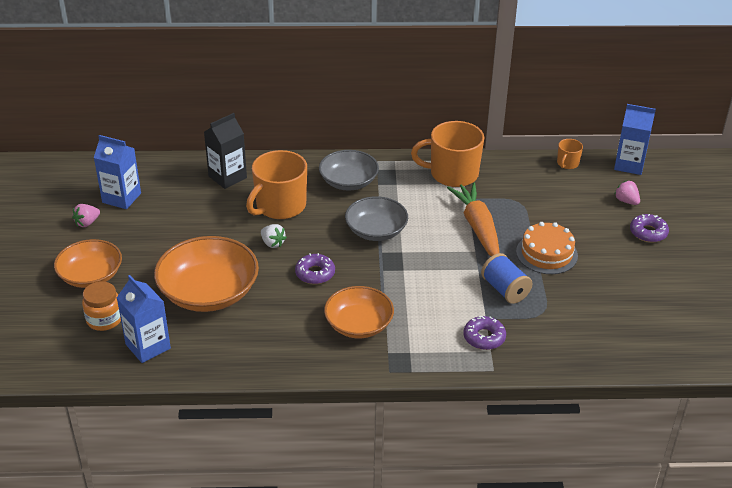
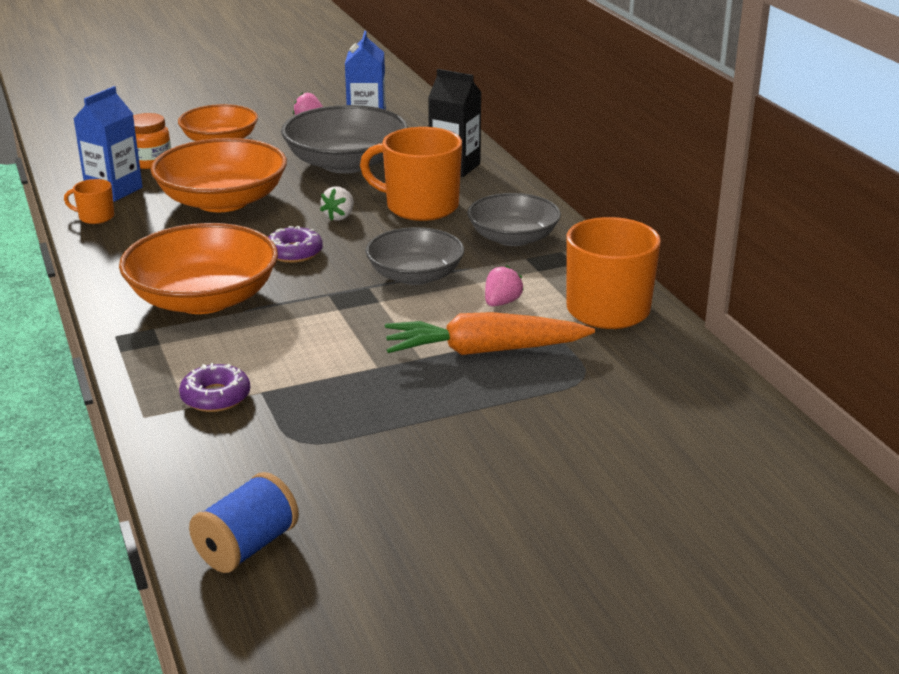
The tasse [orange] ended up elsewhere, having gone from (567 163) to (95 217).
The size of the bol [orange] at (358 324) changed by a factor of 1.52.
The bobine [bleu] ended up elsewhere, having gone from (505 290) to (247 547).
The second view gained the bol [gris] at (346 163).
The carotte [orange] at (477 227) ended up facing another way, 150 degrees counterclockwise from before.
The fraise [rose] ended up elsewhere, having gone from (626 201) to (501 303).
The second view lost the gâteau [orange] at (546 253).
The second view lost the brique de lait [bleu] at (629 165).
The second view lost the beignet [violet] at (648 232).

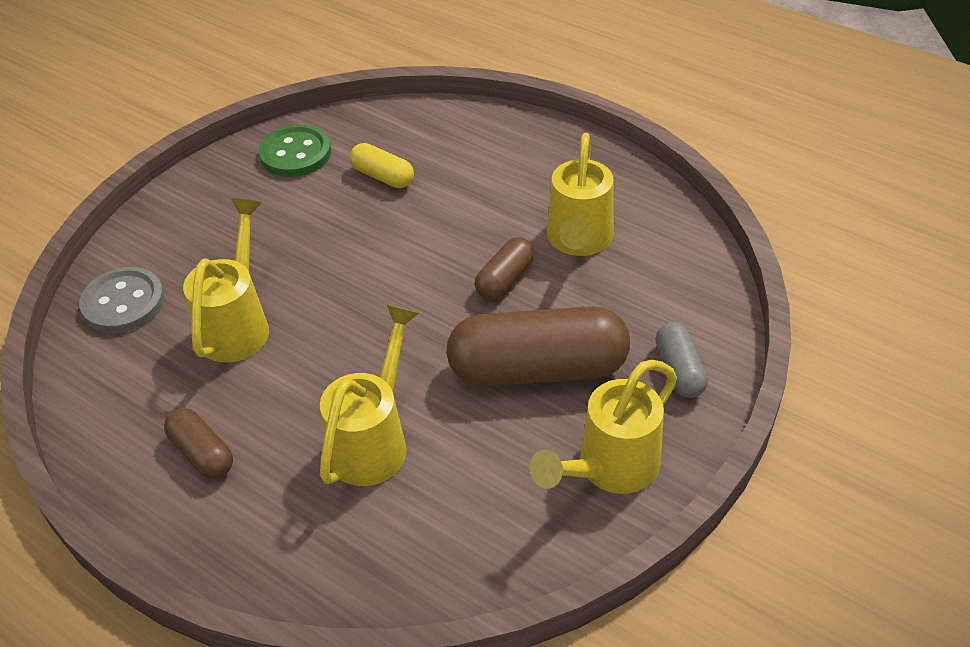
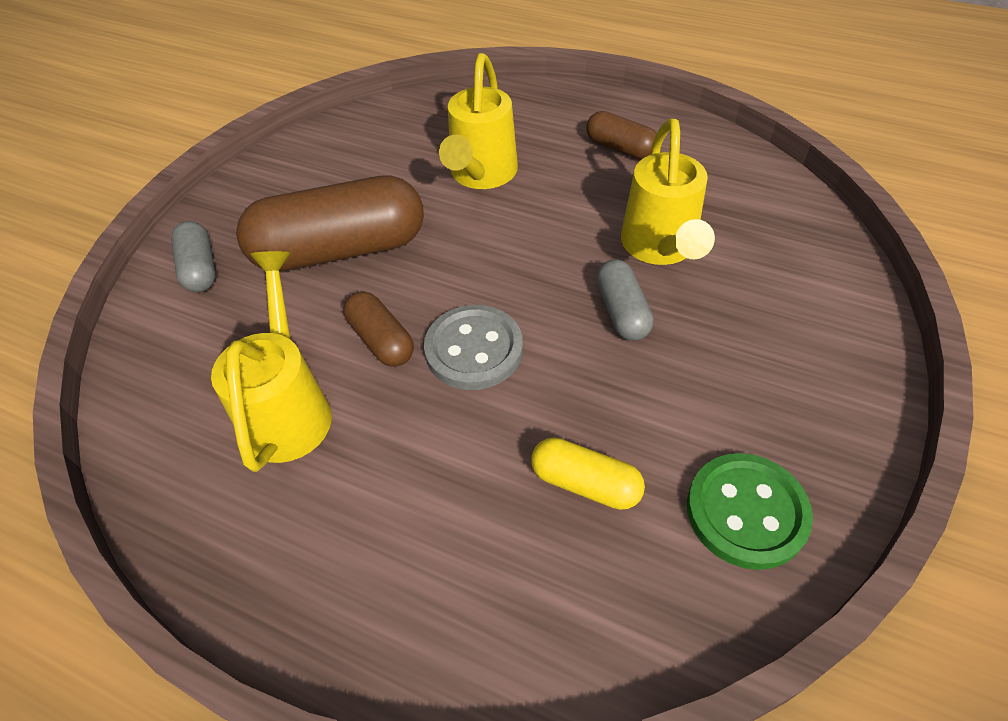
The gélule [marron] at (505 279) ended up facing another way, 60 degrees counterclockwise from before.
The bouton [gris] ended up elsewhere, having gone from (123 303) to (474 349).
The second view gained the gélule [gris] at (622 311).
The second view lost the arrosoir [jaune] at (609 469).

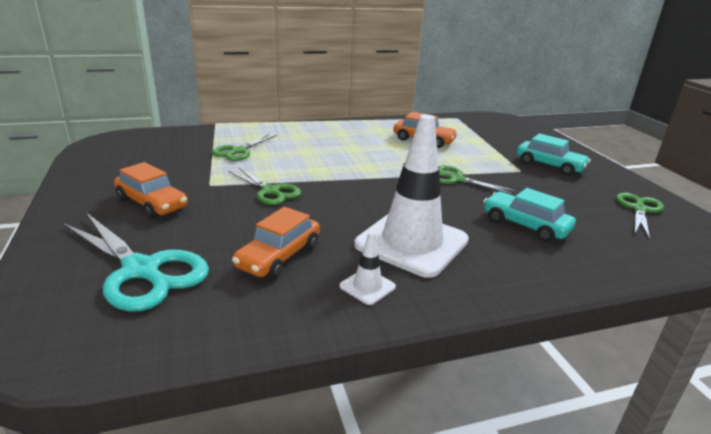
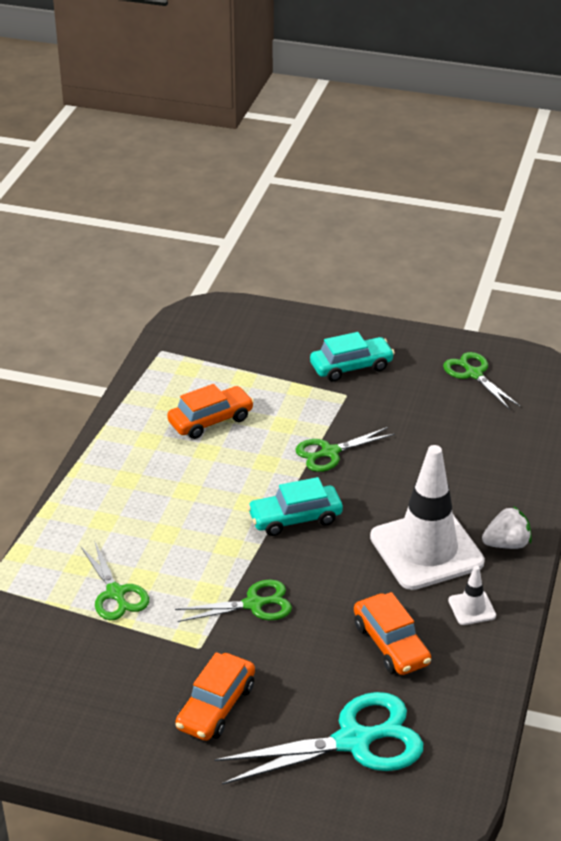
The voiture [orange] at (152 203) ended up facing another way, 135 degrees clockwise from before.
The voiture [turquoise] ended up elsewhere, having gone from (525 225) to (295 518).
The second view gained the fraise [blanc] at (506 544).

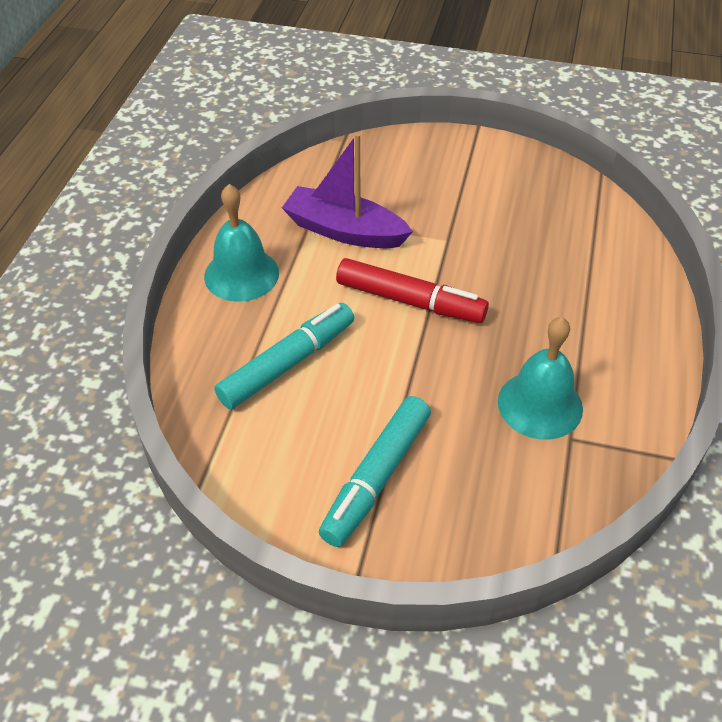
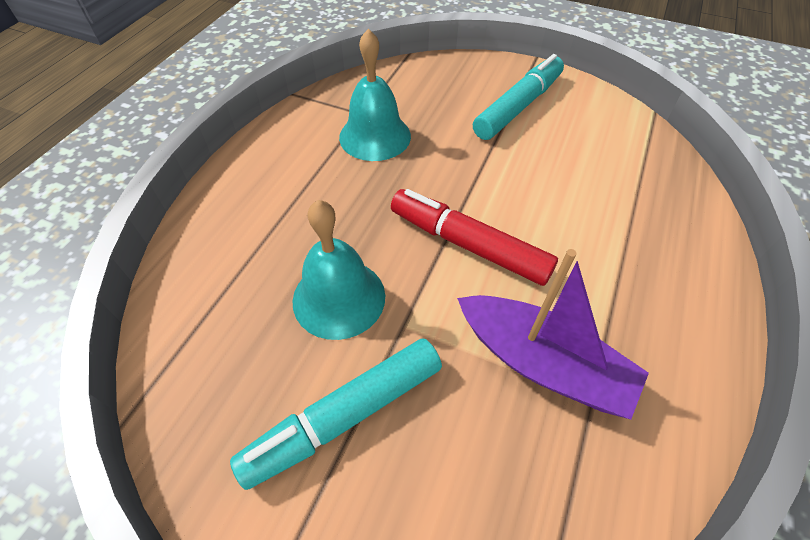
The feutre [turquoise] ended up elsewhere, having gone from (287 363) to (345 416).
The cloche [turquoise] ended up elsewhere, having gone from (241 274) to (339 298).

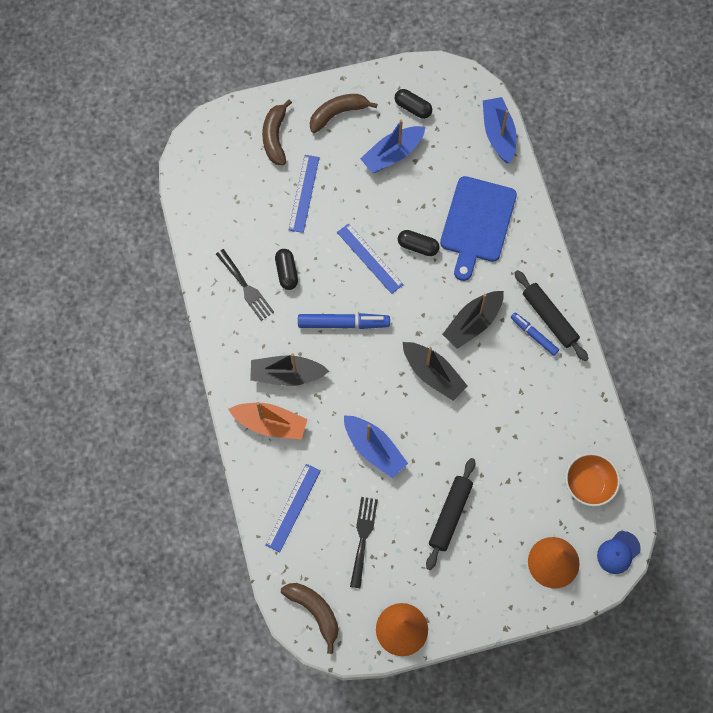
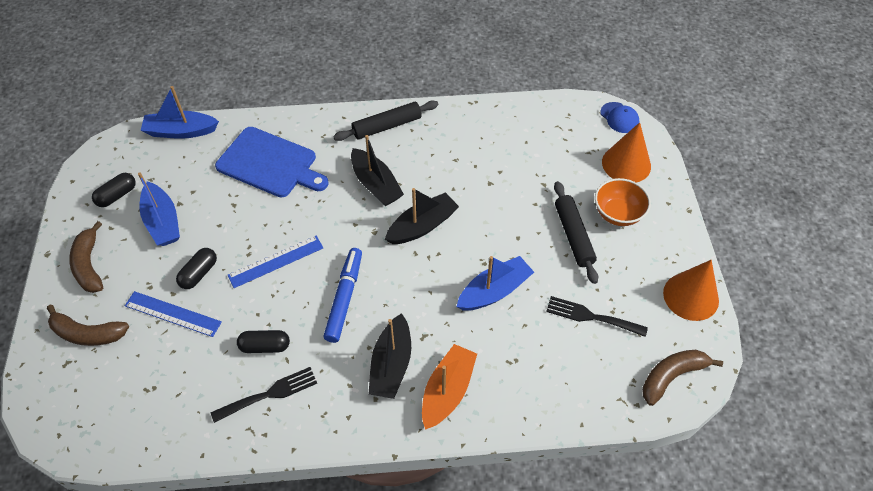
The gélule [noir] ended up elsewhere, having gone from (418 246) to (199 273).
The rouleau à pâtisserie [noir] at (450 515) ended up facing another way, 45 degrees clockwise from before.
The bol [orange] ended up elsewhere, having gone from (588 484) to (618 214).
The second view lost the règle [bleu] at (293 507).
The second view lost the feutre [bleu] at (534 335).

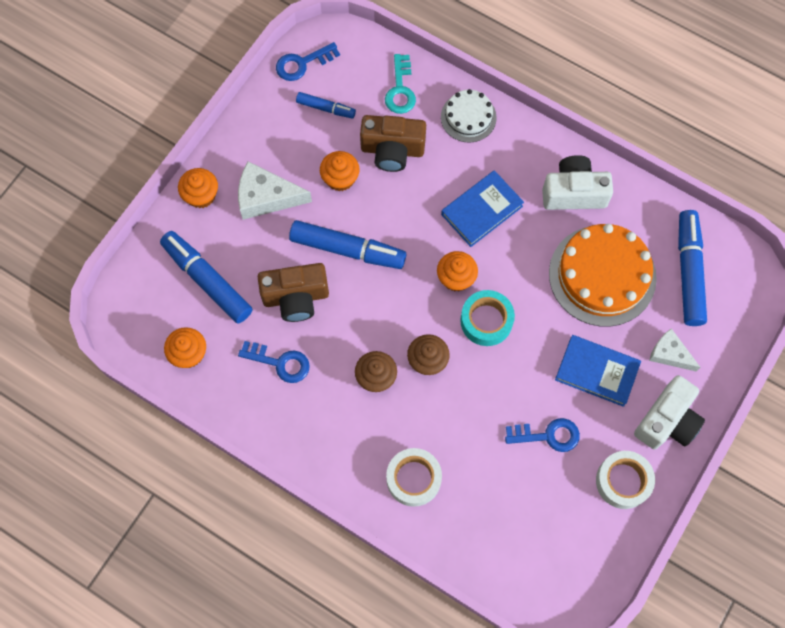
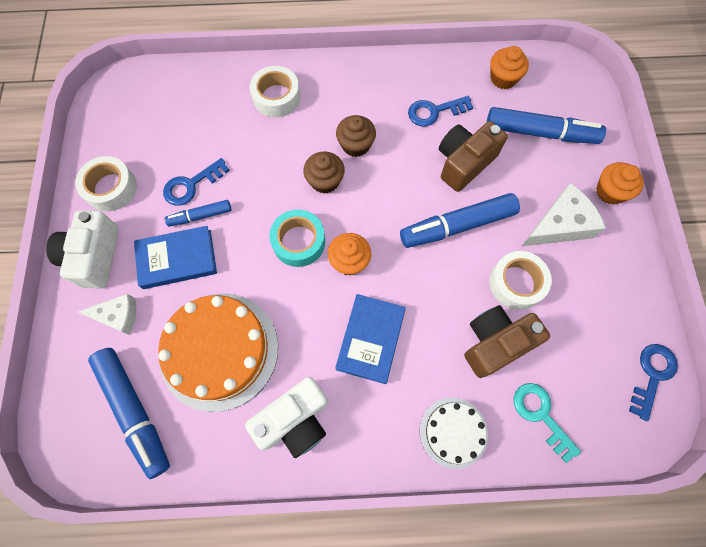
The feutre [bleu] ended up elsewhere, having gone from (326 108) to (200 216).
Where the muffin [orange] stood at (340 178), the ruban adhésif [blanc] came to stand at (516 283).

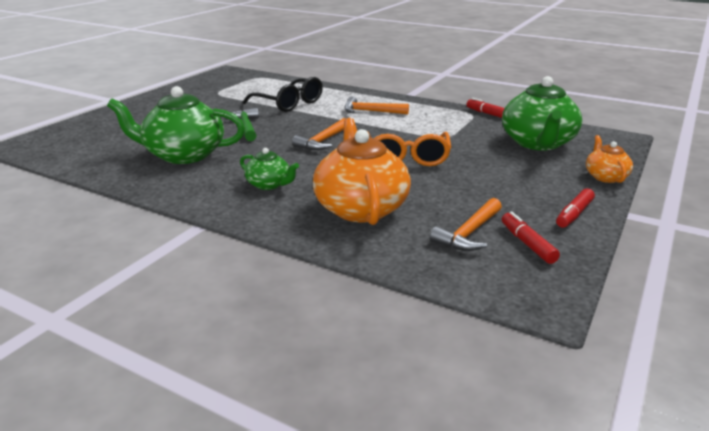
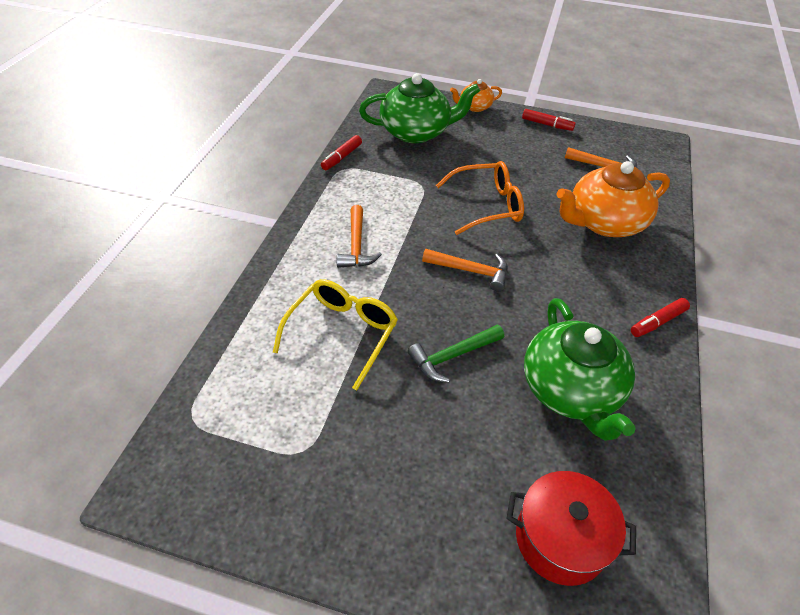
What was the lunettes [noir] at (289 104) turned into the lunettes [jaune] at (342 333).
The second view gained the marmite [rouge] at (560 539).
The feutre [rouge] ended up elsewhere, having gone from (527 244) to (657 322).
The second view lost the théière [vert] at (269 184).

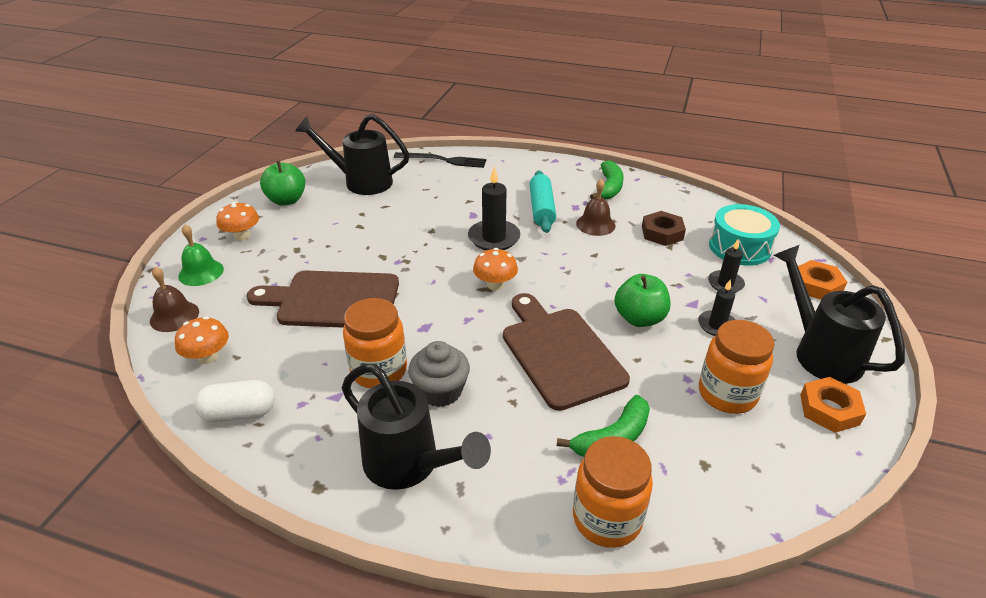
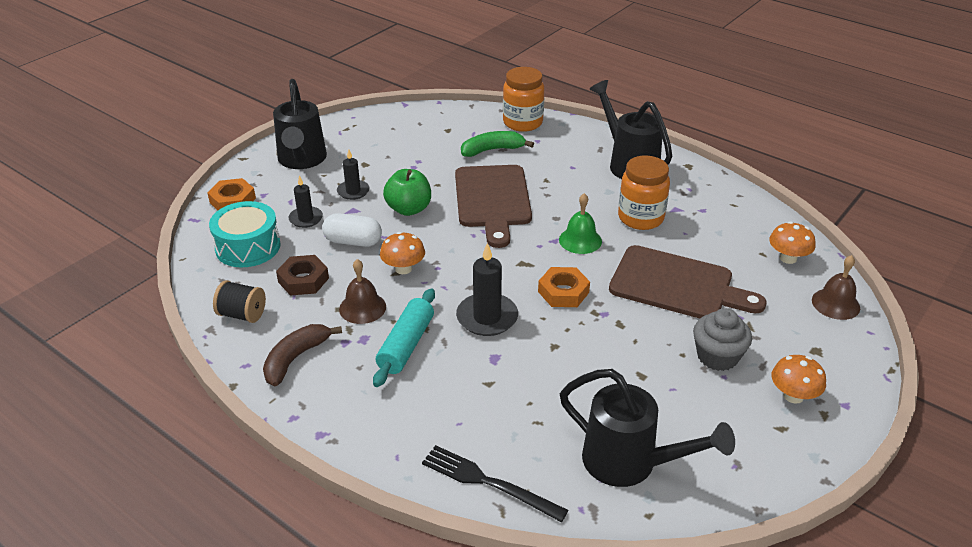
The second view gained the bobine [noir] at (242 314).
What was the banane [vert] at (609 187) turned into the banane [marron] at (295 358).
The gélule [blanc] ended up elsewhere, having gone from (239 413) to (353 241).
The champignon [orange] ended up elsewhere, having gone from (495 285) to (403 268).
The écrou [orange] ended up elsewhere, having gone from (829 409) to (563 292).
The cloche [vert] ended up elsewhere, having gone from (201 272) to (580 240).
The muffin [gris] ended up elsewhere, having gone from (440 391) to (717 356).
The second view lost the pomme [vert] at (286 200).
The second view lost the bocal [orange] at (727 394).

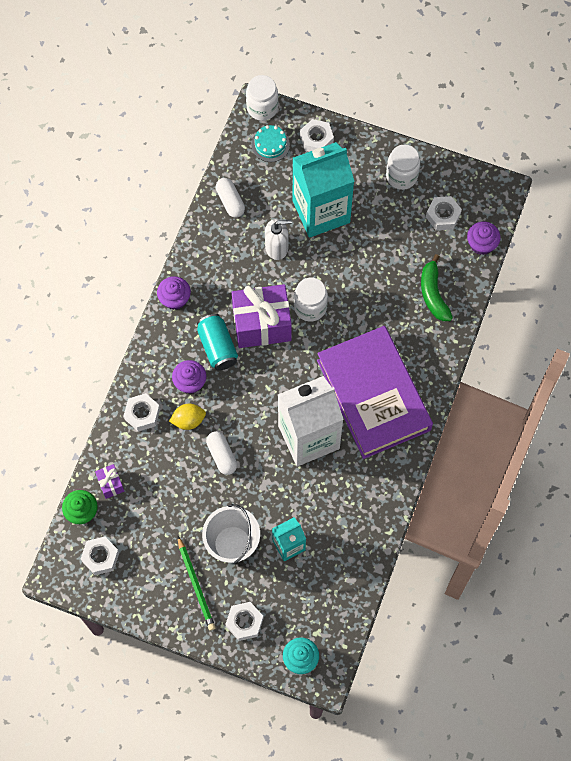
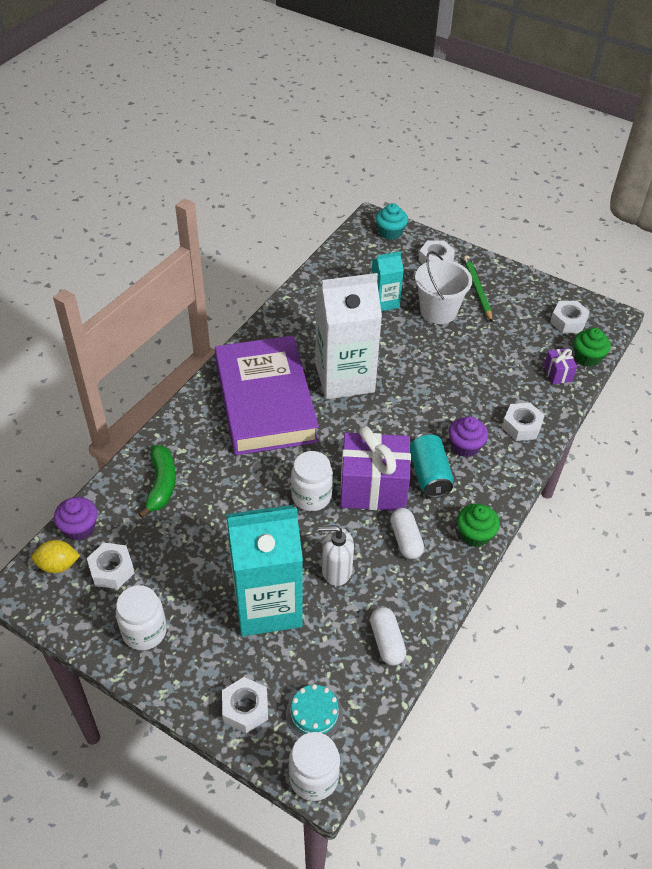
The citron [jaune] ended up elsewhere, having gone from (188 420) to (58 565).
The gélule [blanc] ended up elsewhere, having gone from (222 455) to (406 539).
What was the muffin [violet] at (175 299) turned into the muffin [vert] at (475 534).

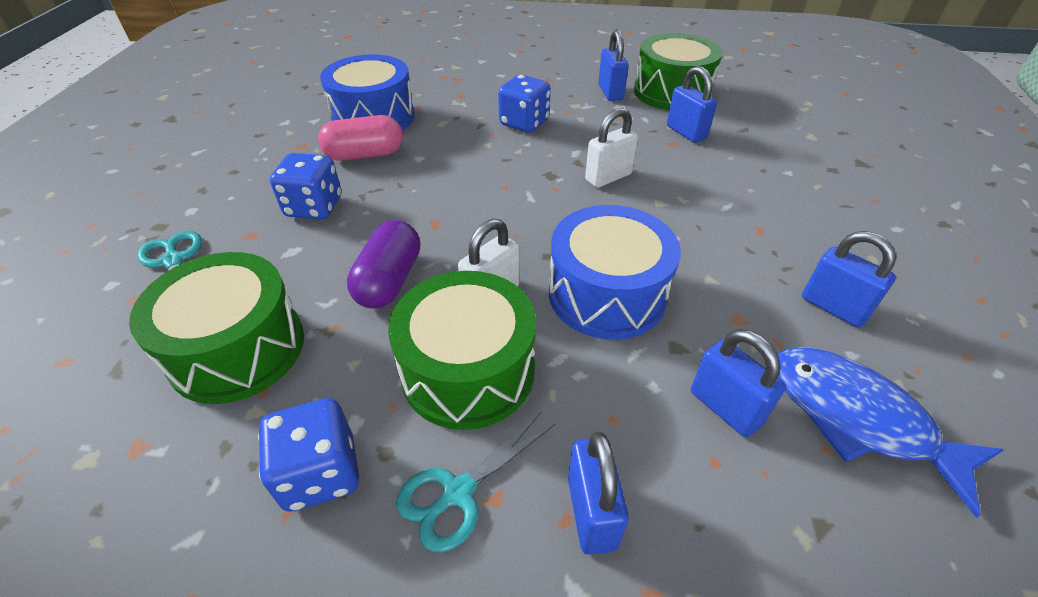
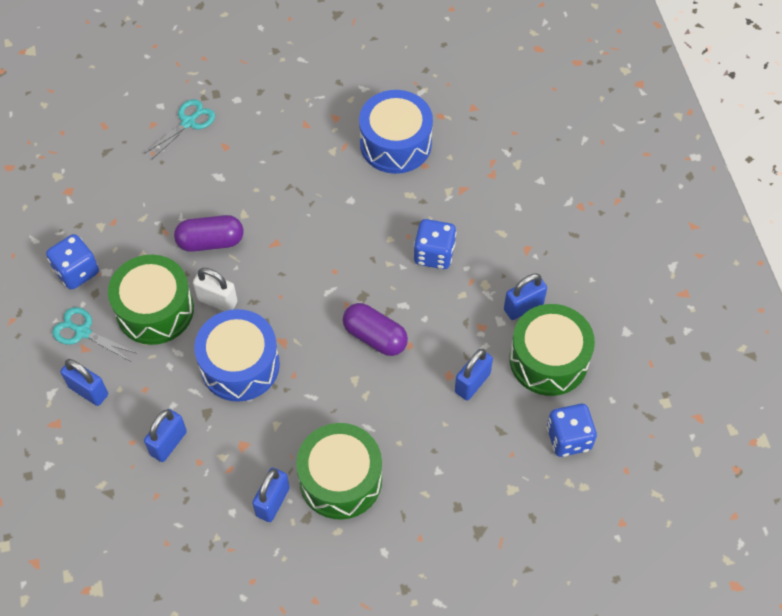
The cadenas [bleu] at (591 512) ended up facing another way, 60 degrees clockwise from before.
The tambour [vert] ended up elsewhere, having gone from (237 349) to (340 479).
Where the cadenas [blanc] stood at (608 177), the gélule [violet] came to stand at (375 337).
The dé [bleu] ended up elsewhere, having gone from (314 207) to (568 438).
The second view lost the gélule [rose] at (365 155).
The second view lost the poisson [bleu] at (858 418).

